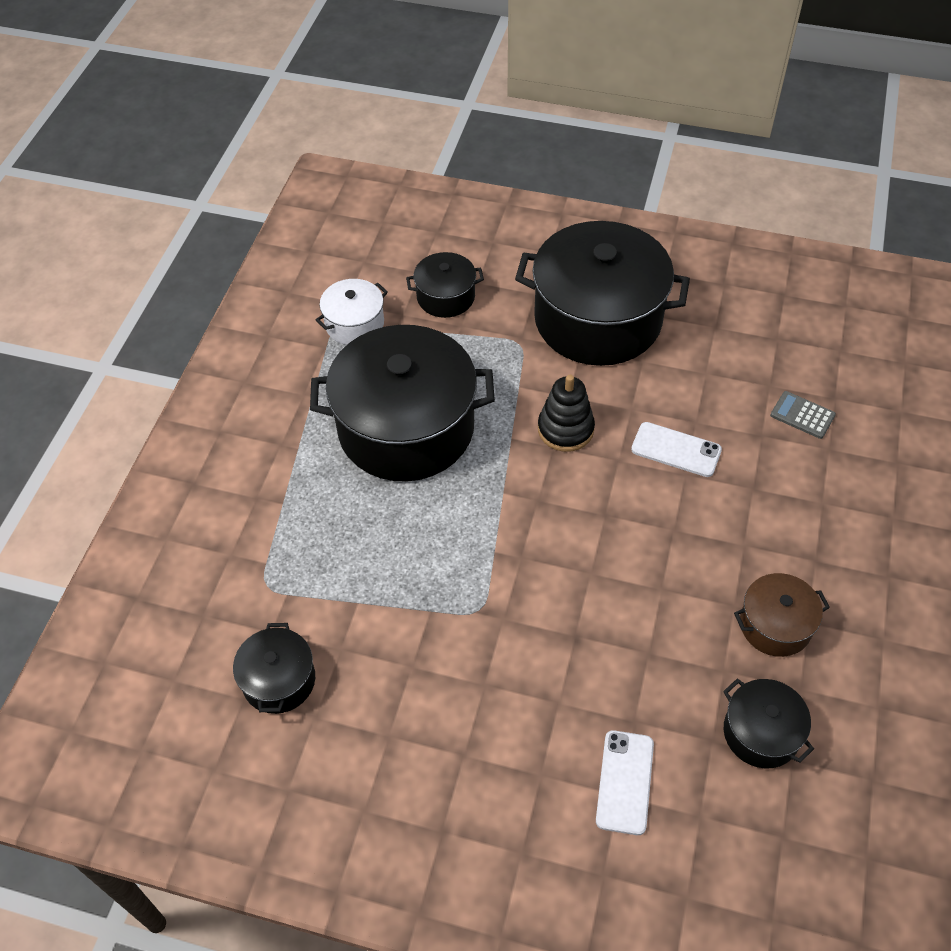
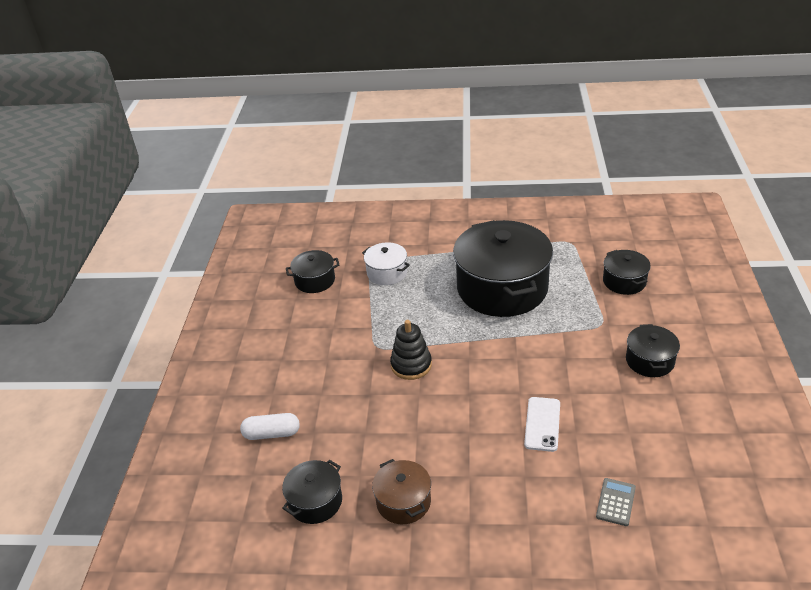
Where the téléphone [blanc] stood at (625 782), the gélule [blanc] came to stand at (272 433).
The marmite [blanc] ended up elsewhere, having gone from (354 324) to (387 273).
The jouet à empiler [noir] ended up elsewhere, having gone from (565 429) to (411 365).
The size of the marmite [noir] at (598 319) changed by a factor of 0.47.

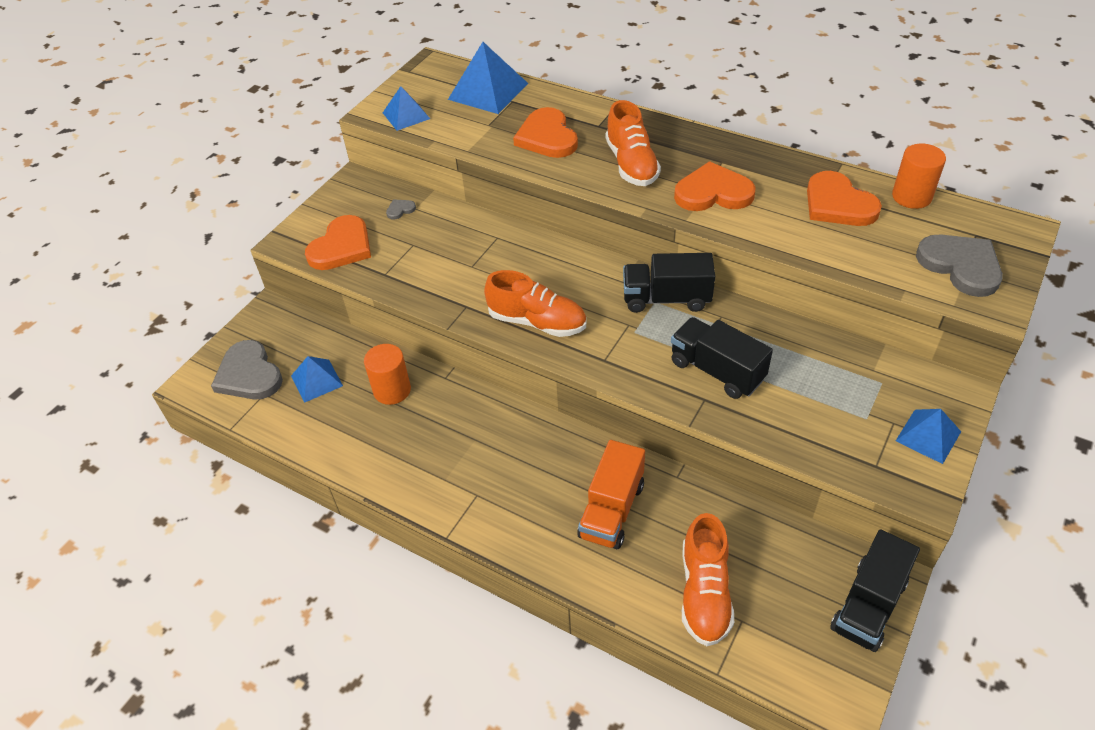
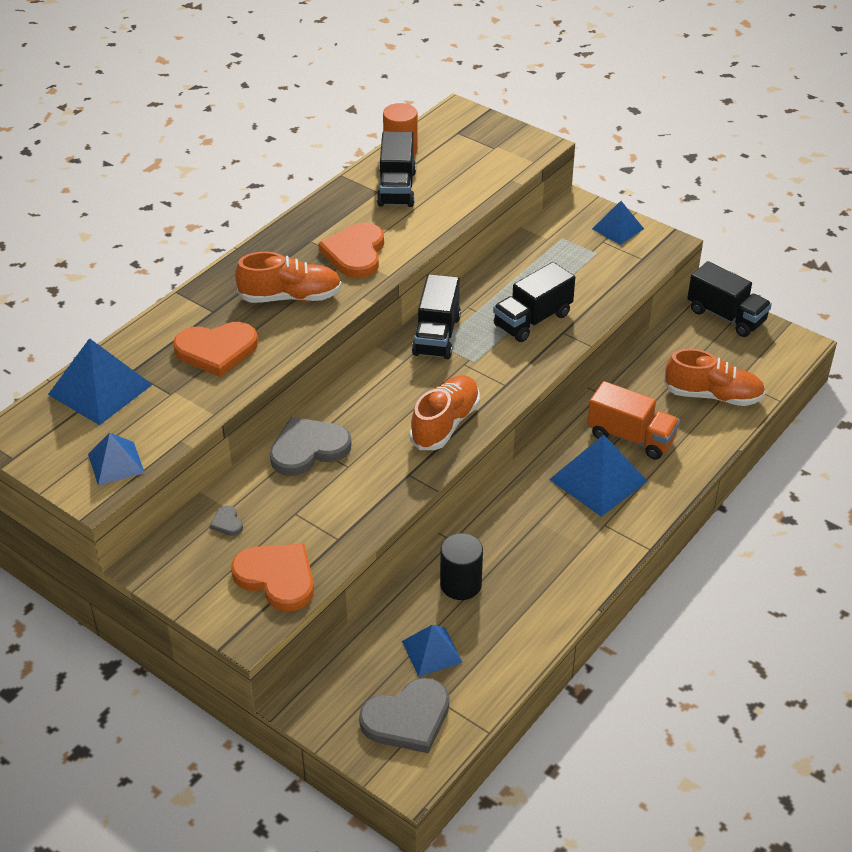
The cœur [gris] ended up elsewhere, having gone from (961 266) to (308 449).
Where the cœur [orange] stood at (838 204), the camion [noir] came to stand at (397 188).
What was the cylindre [orange] at (392 390) turned into the cylindre [noir] at (460 584).
The second view gained the pyramide [bleu] at (598 480).

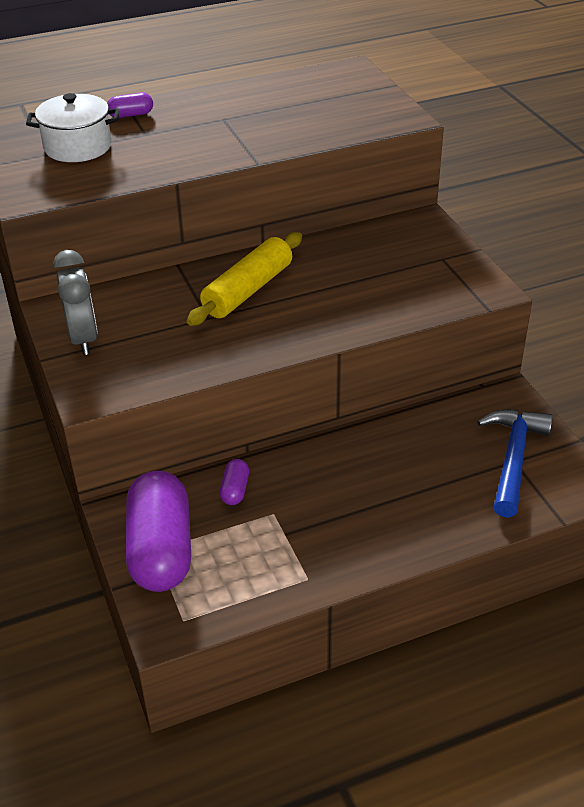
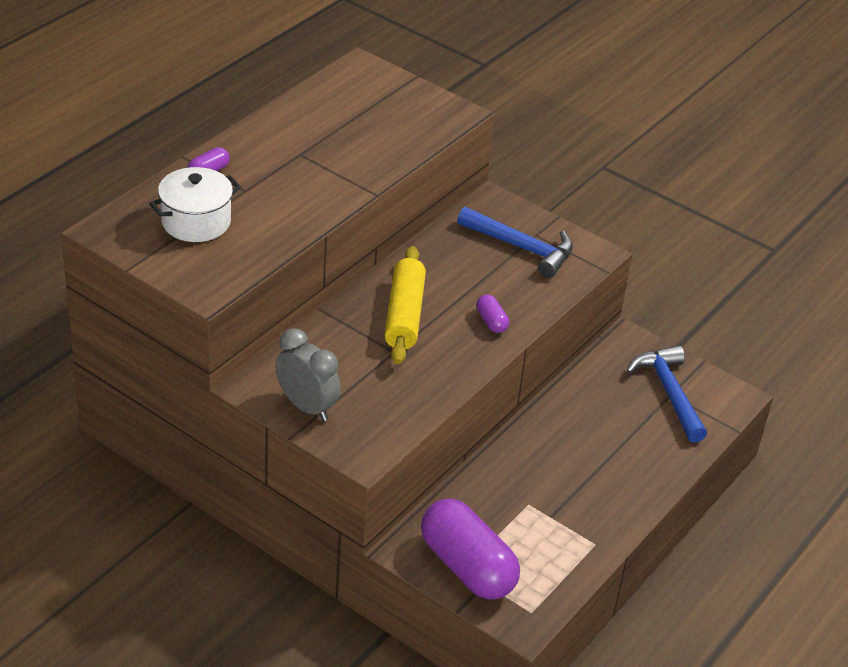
The second view gained the marteau [bleu] at (521 247).
The gélule [violet] ended up elsewhere, having gone from (235 490) to (491 321).

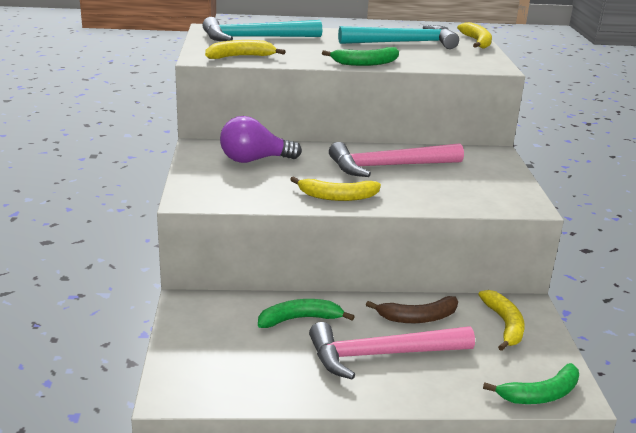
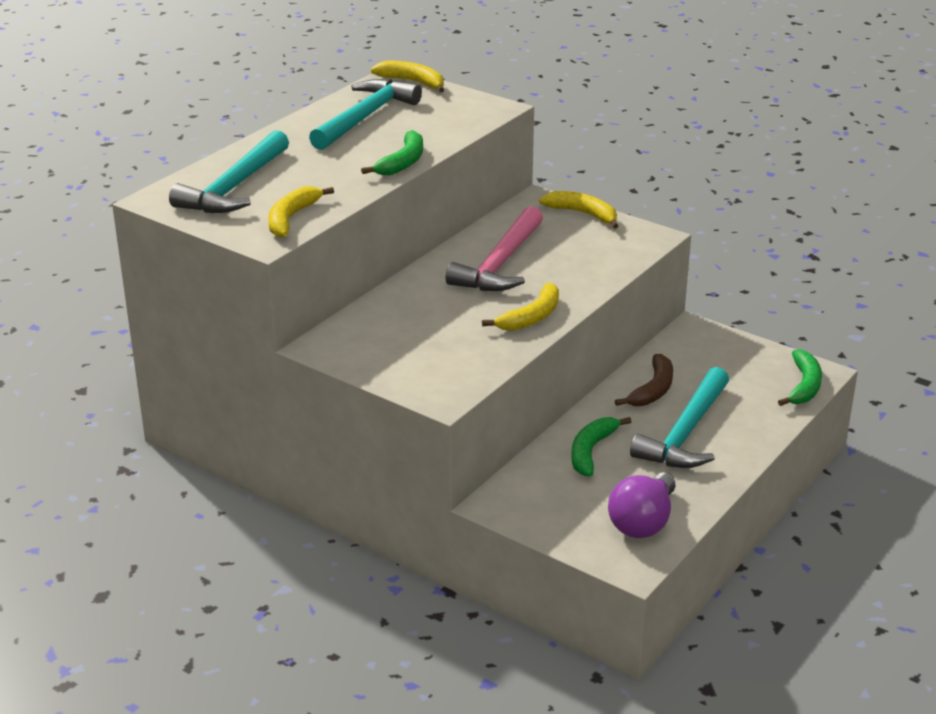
The banane [jaune] ended up elsewhere, having gone from (504 325) to (583 214).
The ampoule [violet] ended up elsewhere, having gone from (254 160) to (643 522).
What was the marteau [rose] at (381 354) turned into the marteau [turquoise] at (685 433).

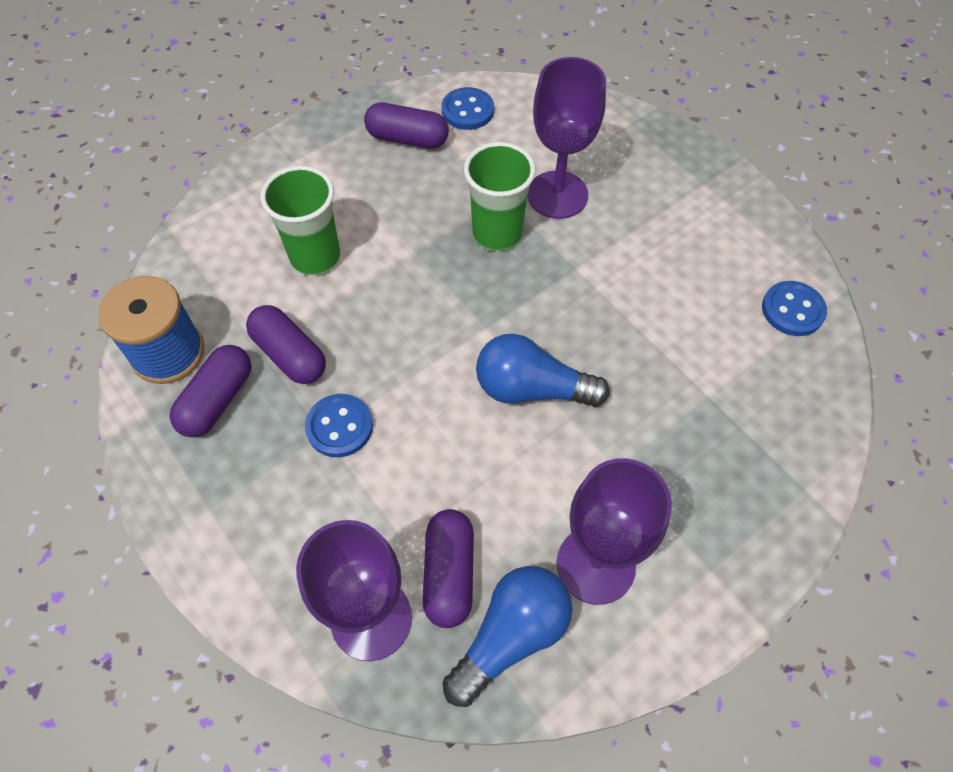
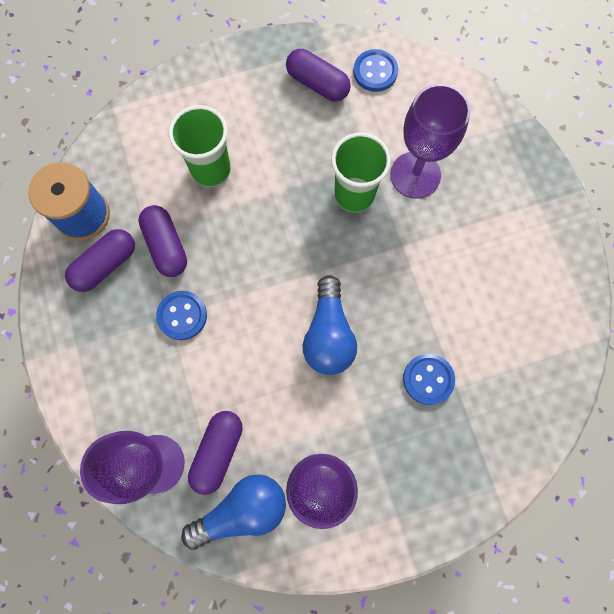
The ampoule [bleu] at (532 388) ended up facing another way, 120 degrees counterclockwise from before.
The bouton [bleu] ended up elsewhere, having gone from (792 310) to (428 379).

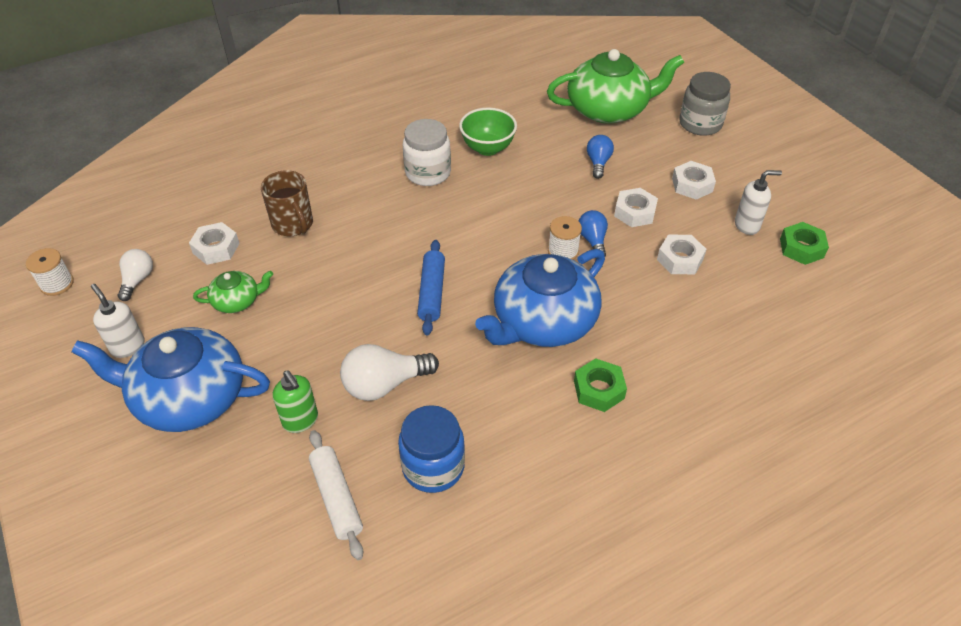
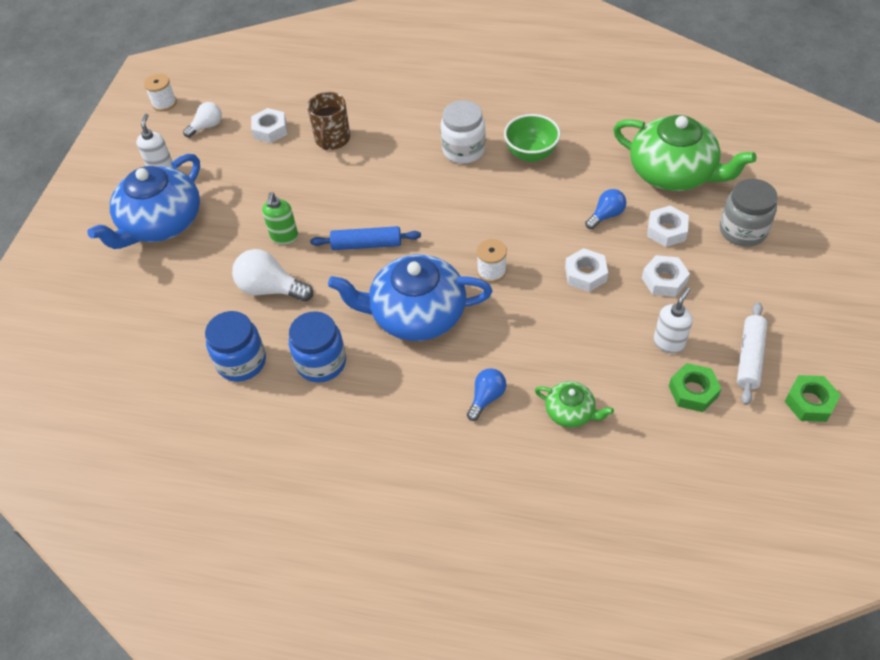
The théière [bleu] at (188 397) ended up facing another way, 105 degrees counterclockwise from before.
The distributeur de savon [vert] ended up elsewhere, having gone from (300 420) to (284 237).
The second view gained the bocal [bleu] at (321 363).
The rouleau à pâtisserie [bleu] at (432 292) ended up facing another way, 45 degrees clockwise from before.
The ampoule [bleu] ended up elsewhere, having gone from (593 240) to (486 398).
The théière [vert] ended up elsewhere, having gone from (237 301) to (571 412).
The écrou [blanc] ended up elsewhere, having gone from (680 259) to (666 230).
The distributeur de savon [blanc] at (747 225) ended up facing another way, 90 degrees counterclockwise from before.
The rouleau à pâtisserie [blanc] ended up elsewhere, having gone from (336 498) to (749 357).
The écrou [vert] ended up elsewhere, having gone from (599 389) to (810 402).

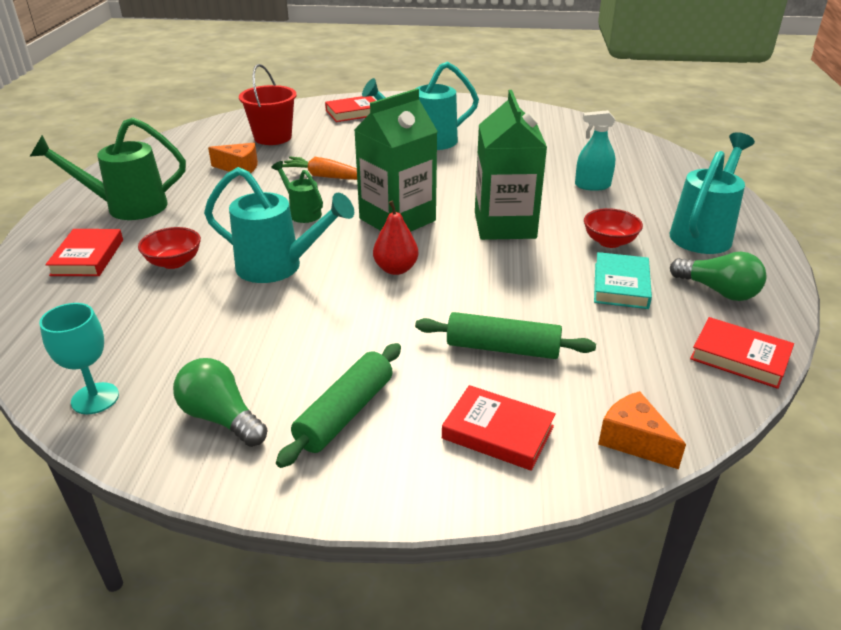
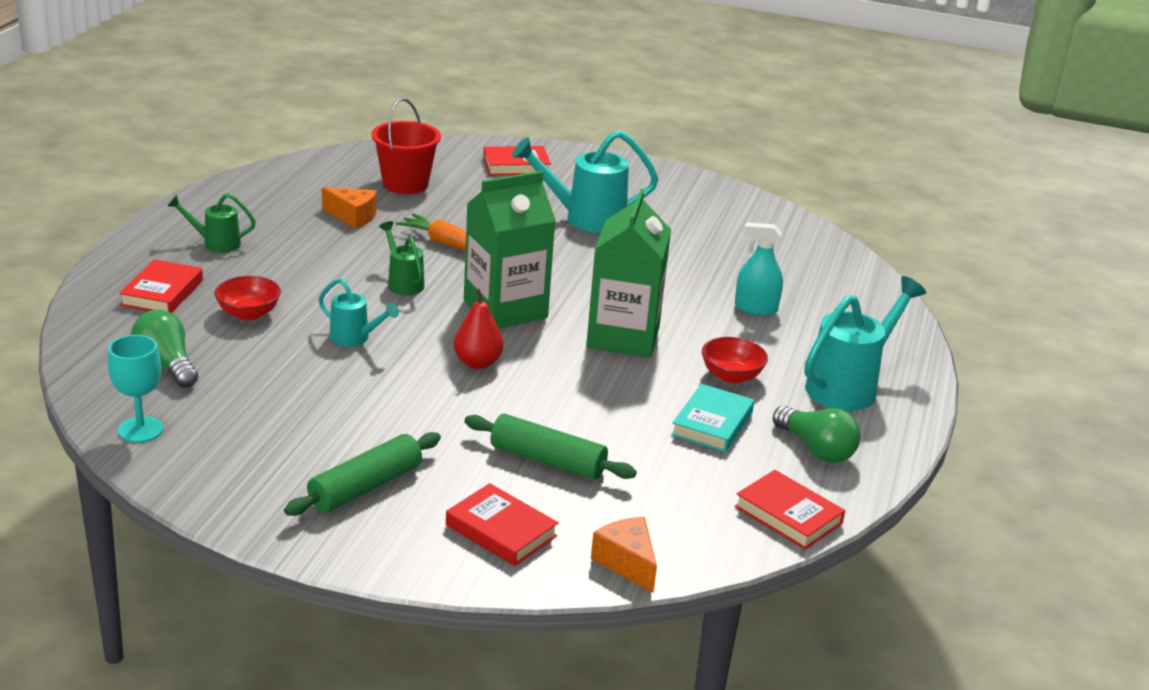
The ampoule [vert] ended up elsewhere, having gone from (221 418) to (166 365).
The size of the arrosoir [vert] at (127 207) changed by a factor of 0.55.
The size of the arrosoir [turquoise] at (278 267) changed by a factor of 0.55.

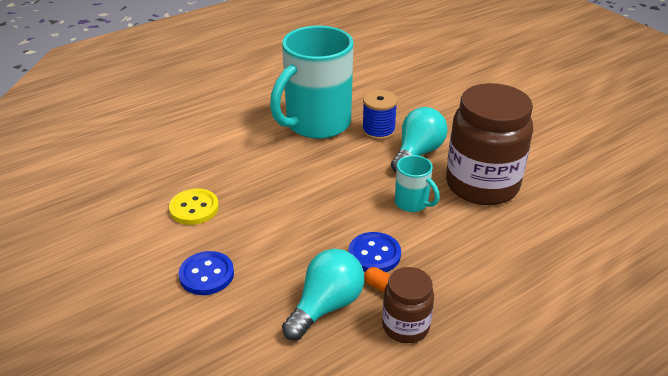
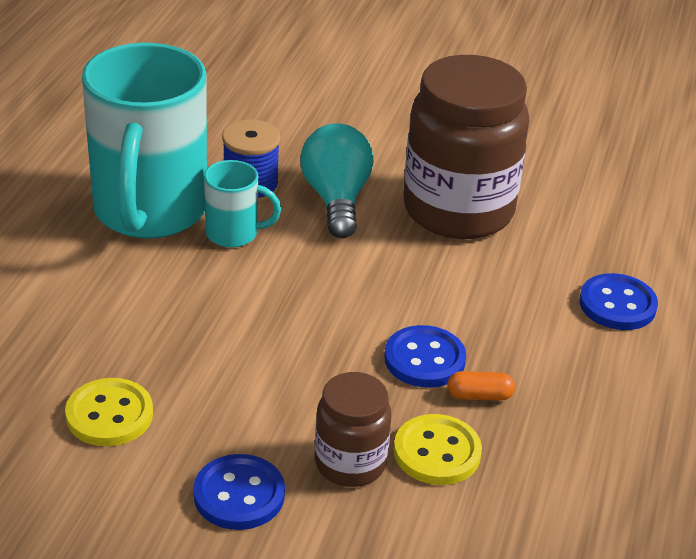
The tasse [turquoise] ended up elsewhere, having gone from (412 203) to (234 234).
The bocal [marron] ended up elsewhere, having gone from (405 326) to (350 463).
Where the ampoule [turquoise] stood at (326 306), the bouton [jaune] came to stand at (437 452).
The second view gained the bouton [bleu] at (617 305).

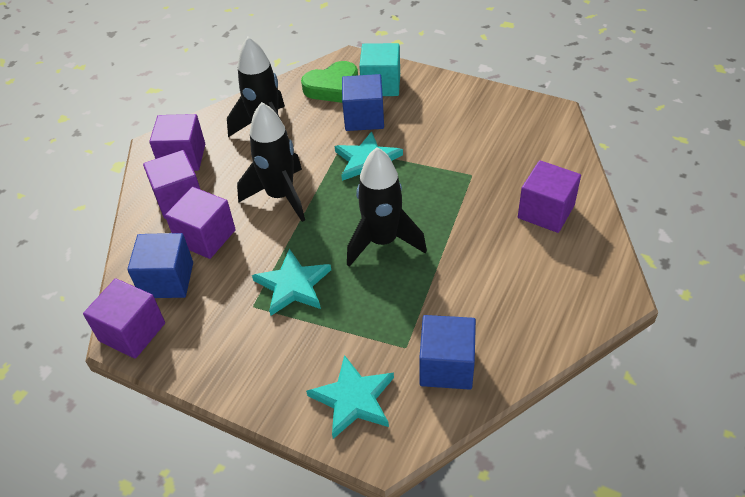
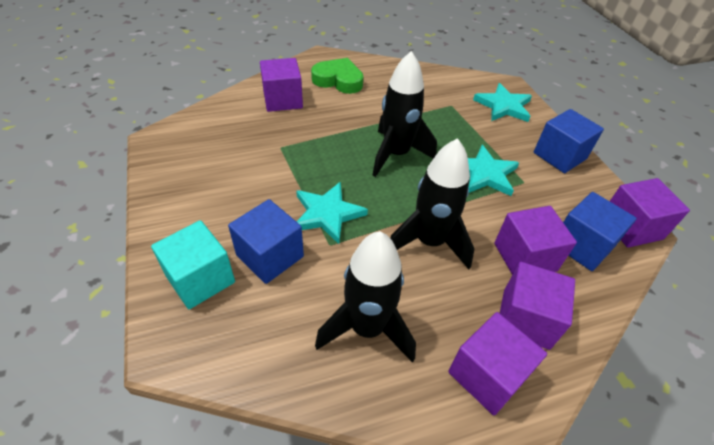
The cœur [vert] ended up elsewhere, having gone from (332 87) to (338 80).
The cube [bleu] ended up elsewhere, having gone from (446 366) to (559 156).

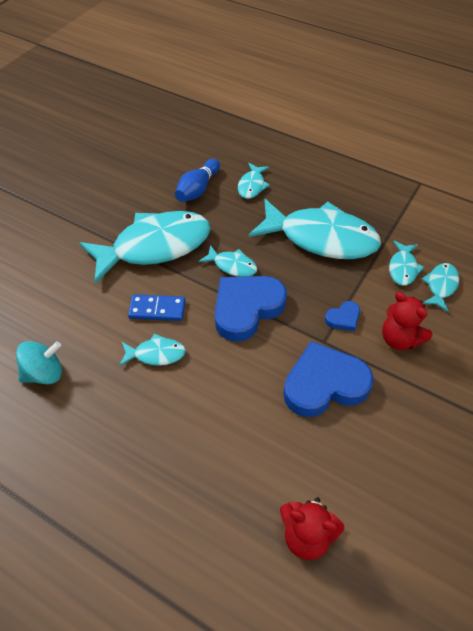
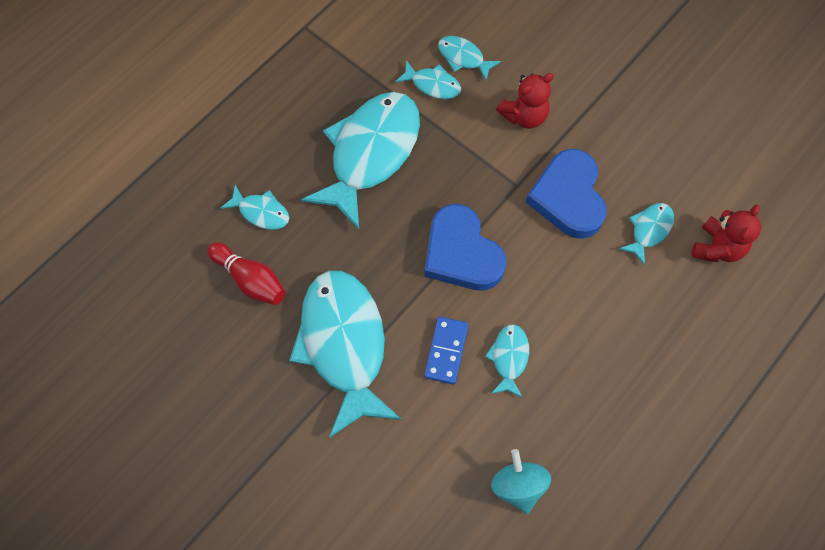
What was the quille [bleu] at (198 189) turned into the quille [rouge] at (250 279).
The poisson [turquoise] ended up elsewhere, having gone from (232 266) to (649 230).
The second view lost the cœur [bleu] at (343 318).

